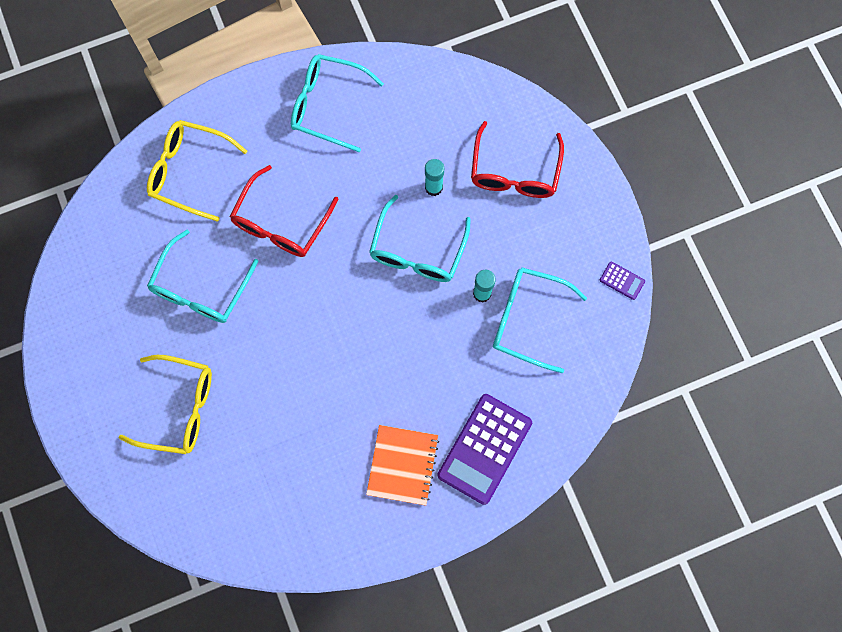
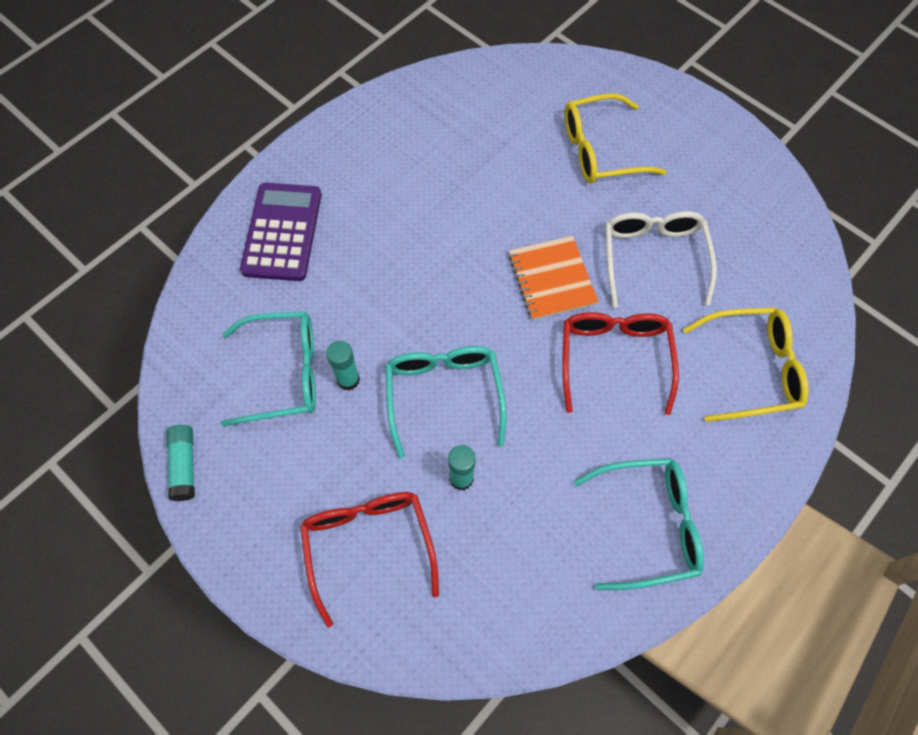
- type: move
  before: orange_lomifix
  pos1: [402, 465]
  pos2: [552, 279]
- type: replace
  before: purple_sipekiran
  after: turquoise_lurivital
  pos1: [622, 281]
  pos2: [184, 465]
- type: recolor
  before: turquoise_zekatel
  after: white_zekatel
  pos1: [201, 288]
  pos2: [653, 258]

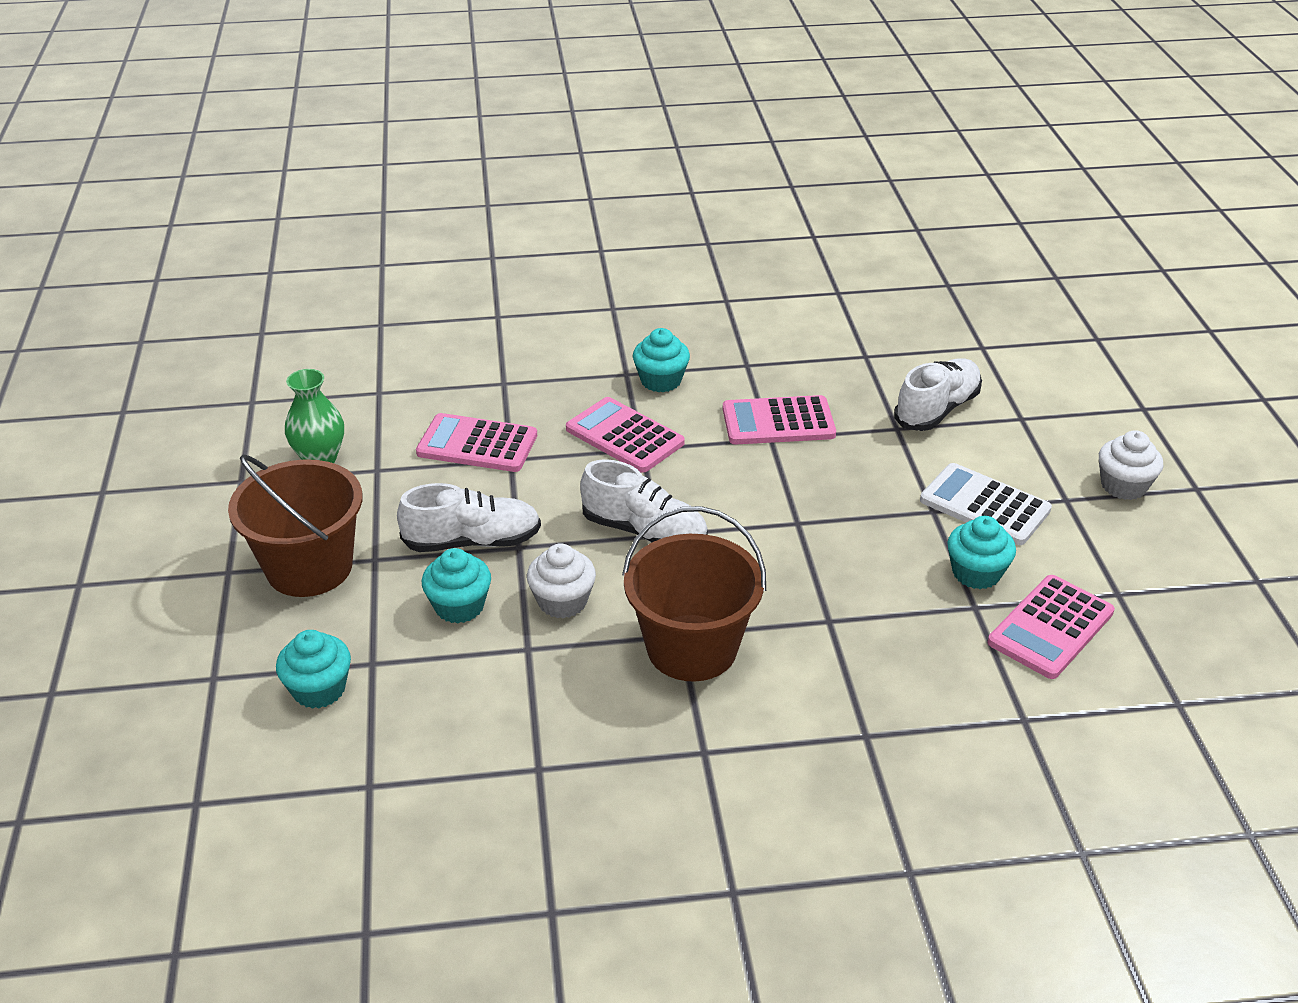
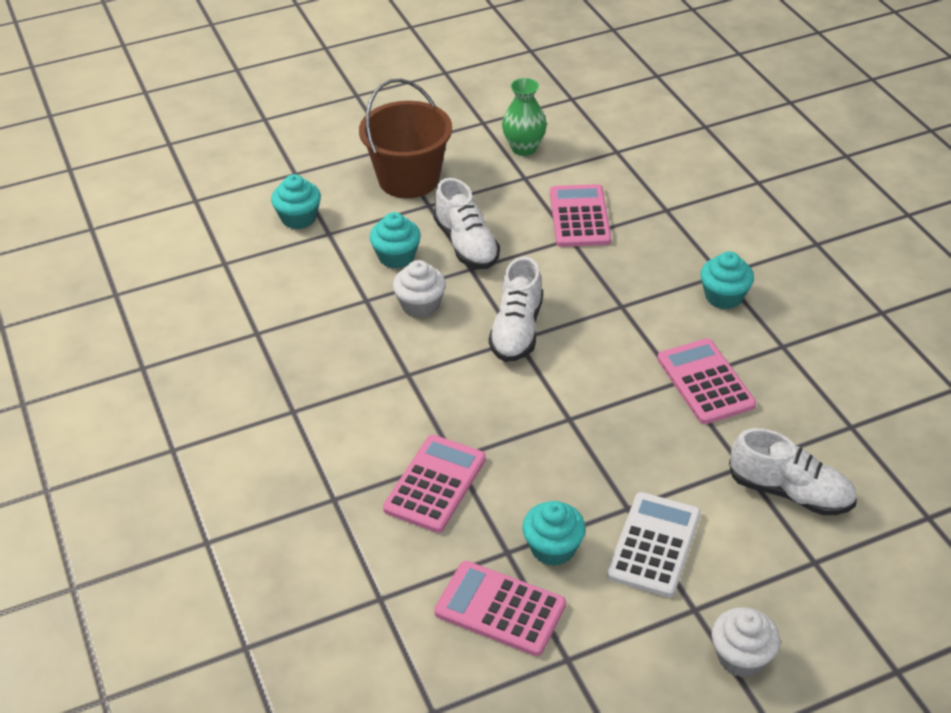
- type: delete
  before: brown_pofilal
  pos1: [692, 648]
- type: move
  before: pink_sipekiran
  pos1: [625, 436]
  pos2: [435, 484]

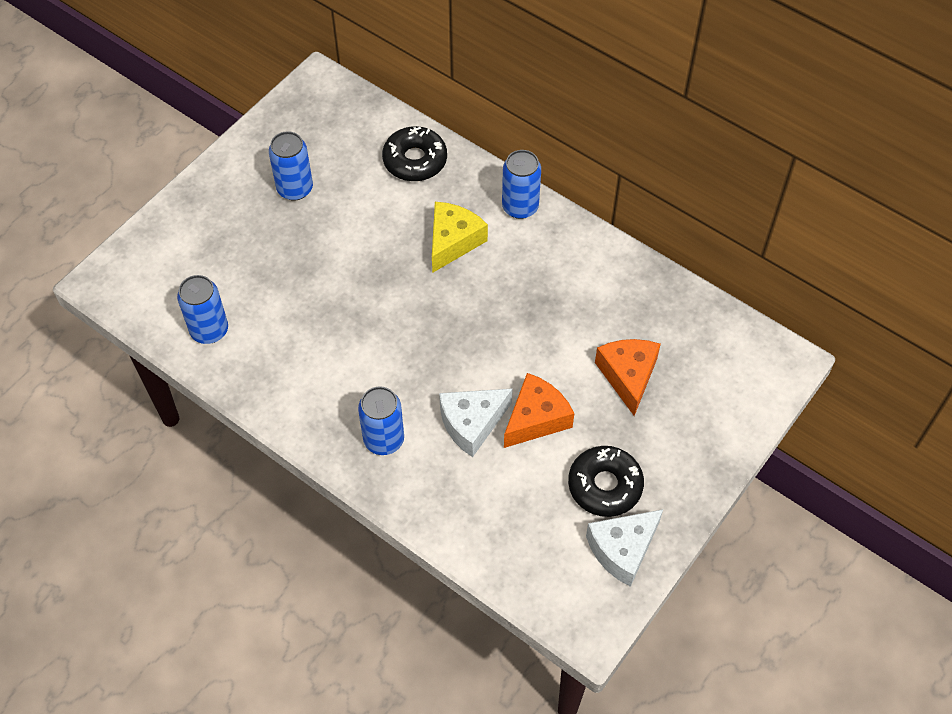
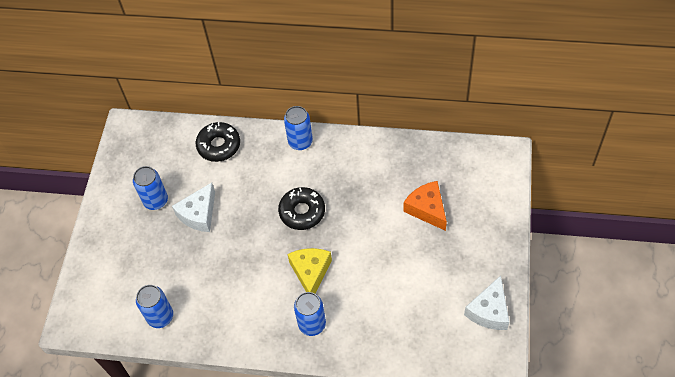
- type: delete
  before: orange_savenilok
  pos1: [536, 418]
- type: move
  before: yellow_savenilok
  pos1: [453, 241]
  pos2: [310, 272]
- type: move
  before: white_savenilok
  pos1: [472, 423]
  pos2: [199, 214]
- type: move
  before: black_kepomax
  pos1: [605, 486]
  pos2: [302, 212]

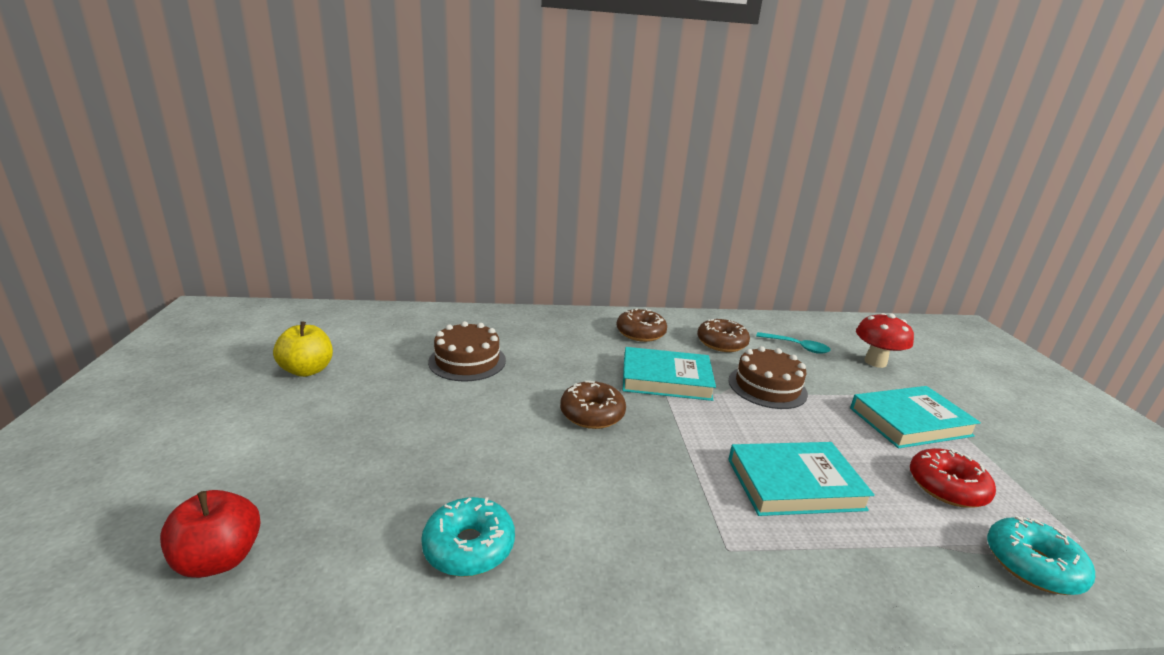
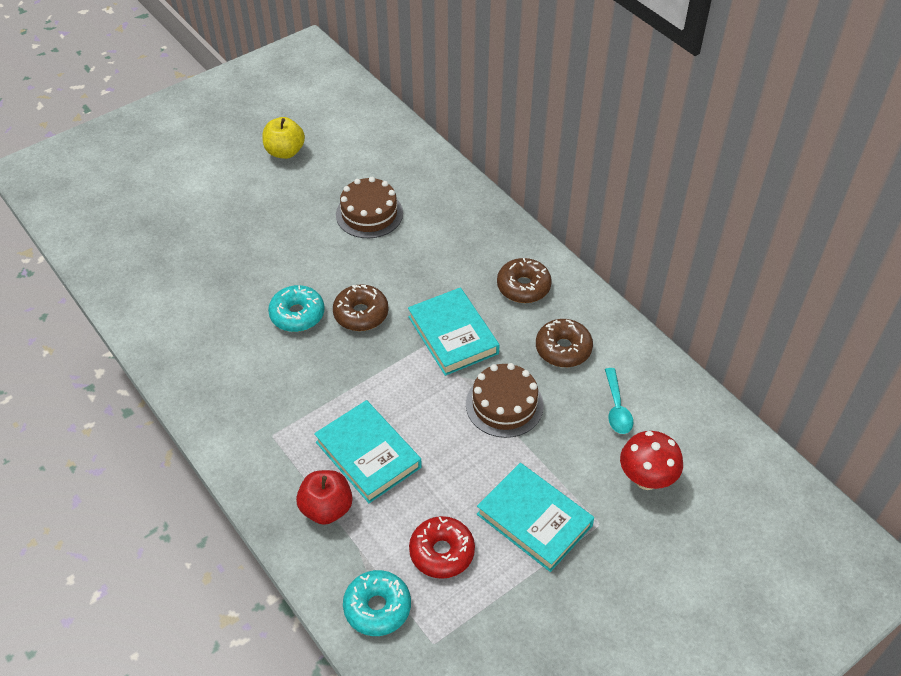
- type: move
  before: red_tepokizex
  pos1: [219, 559]
  pos2: [326, 508]
- type: move
  before: turquoise_kepomax
  pos1: [469, 546]
  pos2: [297, 314]

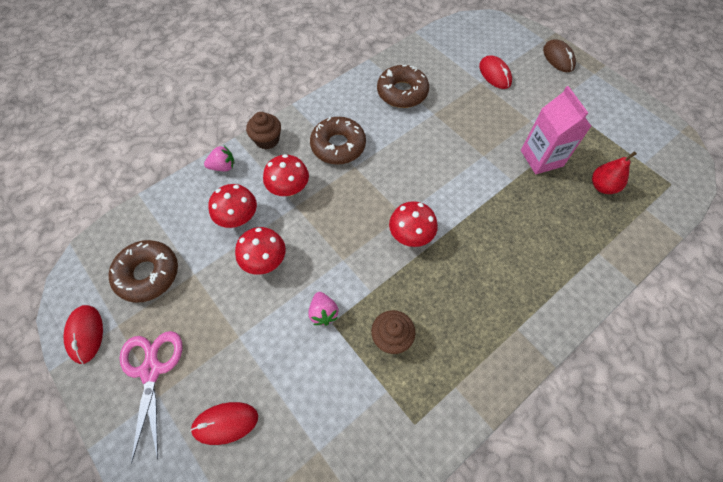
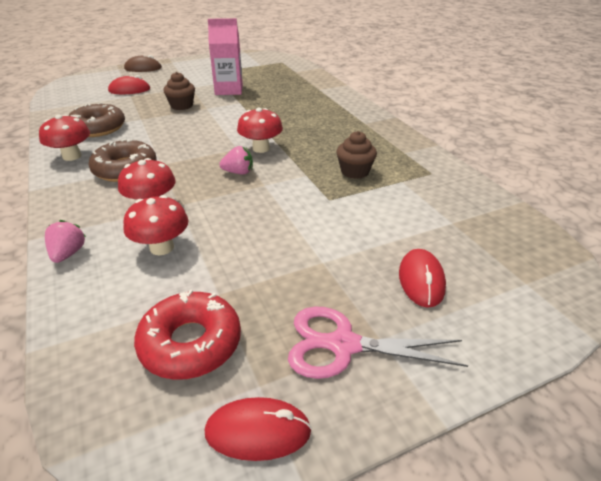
- type: delete
  before: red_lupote
  pos1: [602, 186]
- type: move
  before: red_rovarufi
  pos1: [265, 261]
  pos2: [72, 156]
- type: move
  before: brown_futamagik
  pos1: [267, 140]
  pos2: [182, 106]
- type: move
  before: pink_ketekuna
  pos1: [323, 313]
  pos2: [238, 172]
- type: recolor
  before: brown_kepomax
  after: red_kepomax
  pos1: [148, 274]
  pos2: [190, 343]

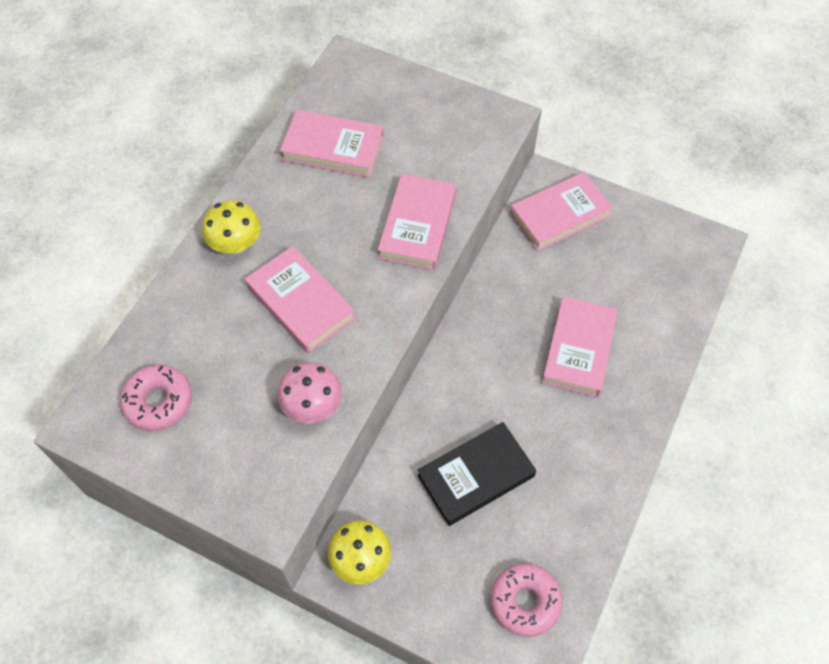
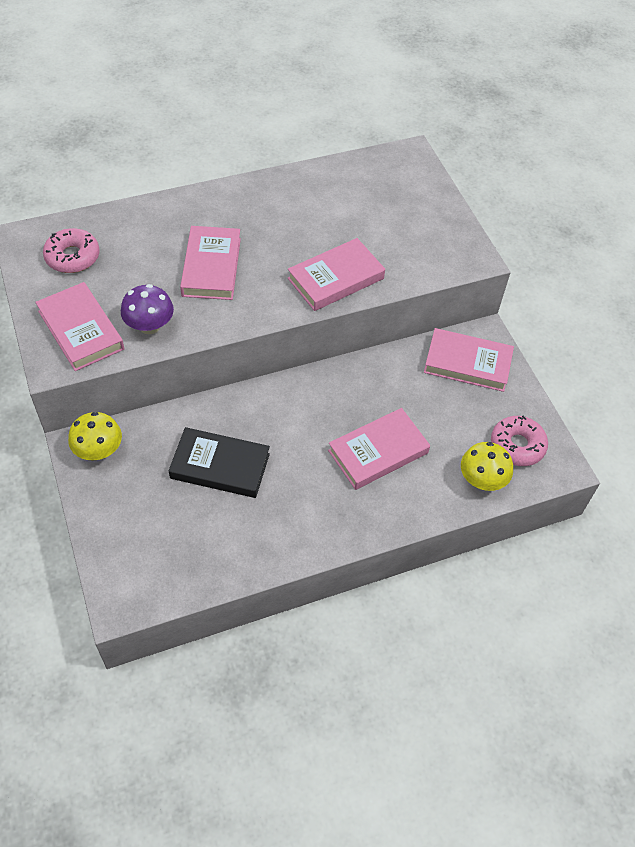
- type: move
  before: yellow_rovarufi
  pos1: [236, 244]
  pos2: [482, 480]
- type: move
  before: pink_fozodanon
  pos1: [333, 148]
  pos2: [81, 330]
- type: move
  before: pink_kepomax
  pos1: [525, 601]
  pos2: [517, 445]
- type: recolor
  before: pink_rovarufi
  after: purple_rovarufi
  pos1: [312, 406]
  pos2: [149, 326]

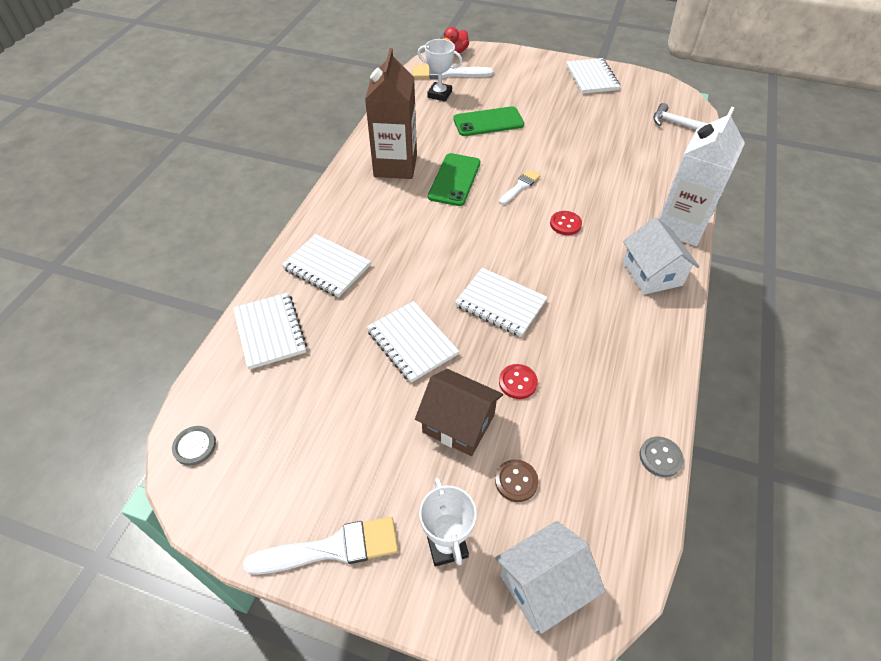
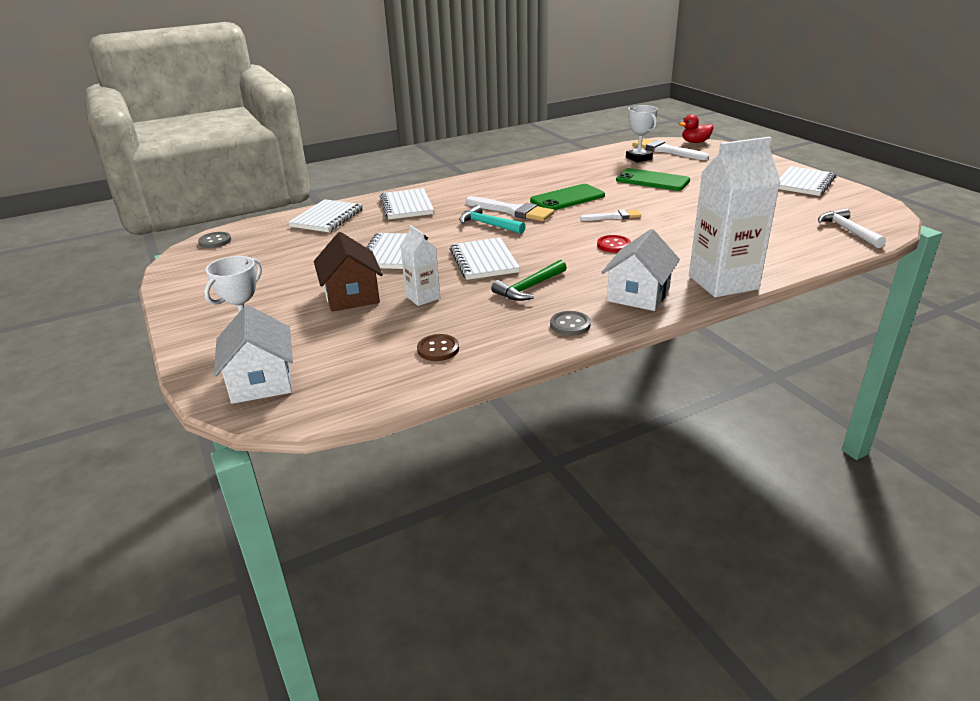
- type: delete
  before: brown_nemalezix
  pos1: [395, 166]
- type: insert
  after: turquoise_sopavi
  pos2: [488, 225]
- type: insert
  after: green_sopavi
  pos2: [529, 288]
- type: move
  before: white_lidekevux
  pos1: [332, 548]
  pos2: [512, 211]
- type: move
  before: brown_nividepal
  pos1: [516, 481]
  pos2: [438, 349]
- type: move
  before: grey_nividepal
  pos1: [660, 457]
  pos2: [570, 325]
- type: replace
  before: red_nividepal
  after: white_nemalezix
  pos1: [517, 382]
  pos2: [423, 297]
- type: rotate
  before: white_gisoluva
  pos1: [543, 585]
  pos2: [261, 381]
  turn: 60

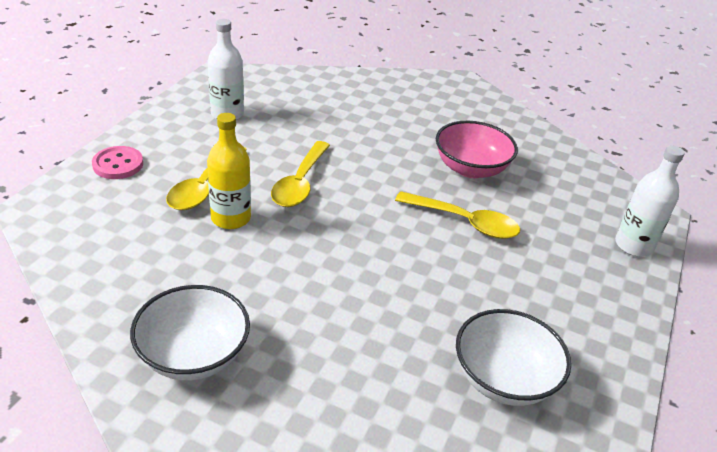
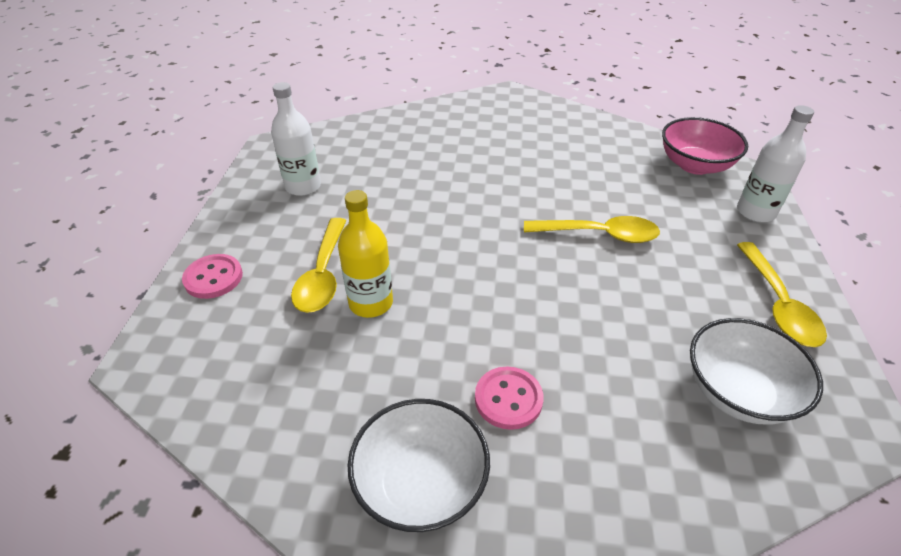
- type: insert
  after: pink_nividepal
  pos2: [508, 399]
- type: move
  before: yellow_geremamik
  pos1: [300, 183]
  pos2: [778, 304]
- type: move
  before: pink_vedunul
  pos1: [470, 168]
  pos2: [695, 165]

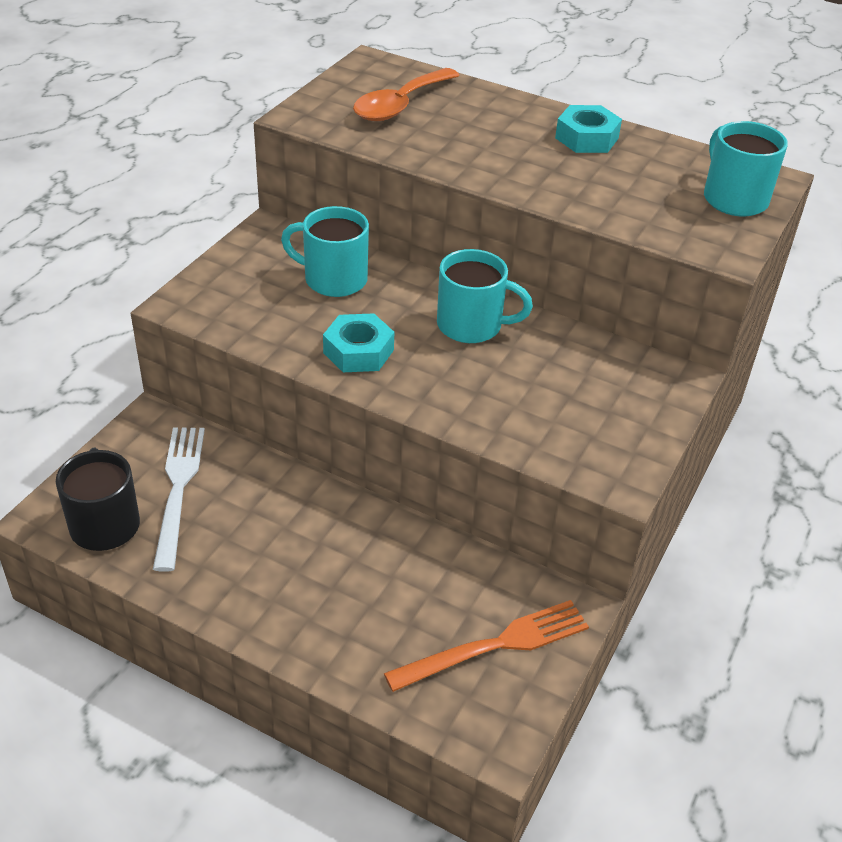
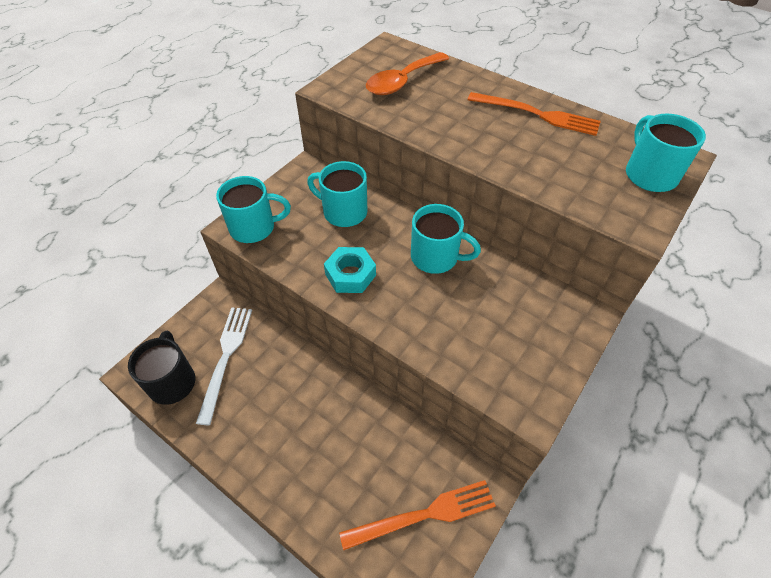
- type: insert
  after: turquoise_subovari
  pos2: [254, 228]
- type: replace
  before: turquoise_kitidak
  after: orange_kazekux
  pos1: [586, 138]
  pos2: [537, 114]

